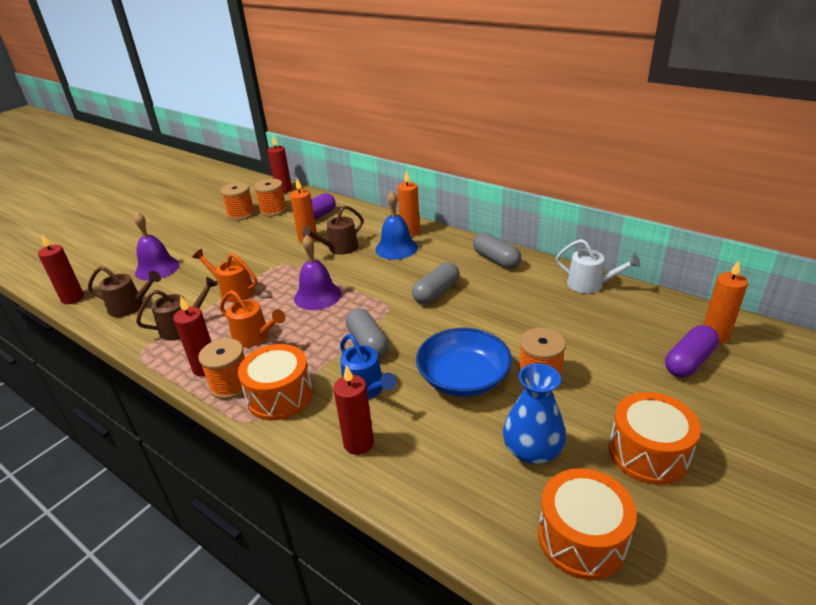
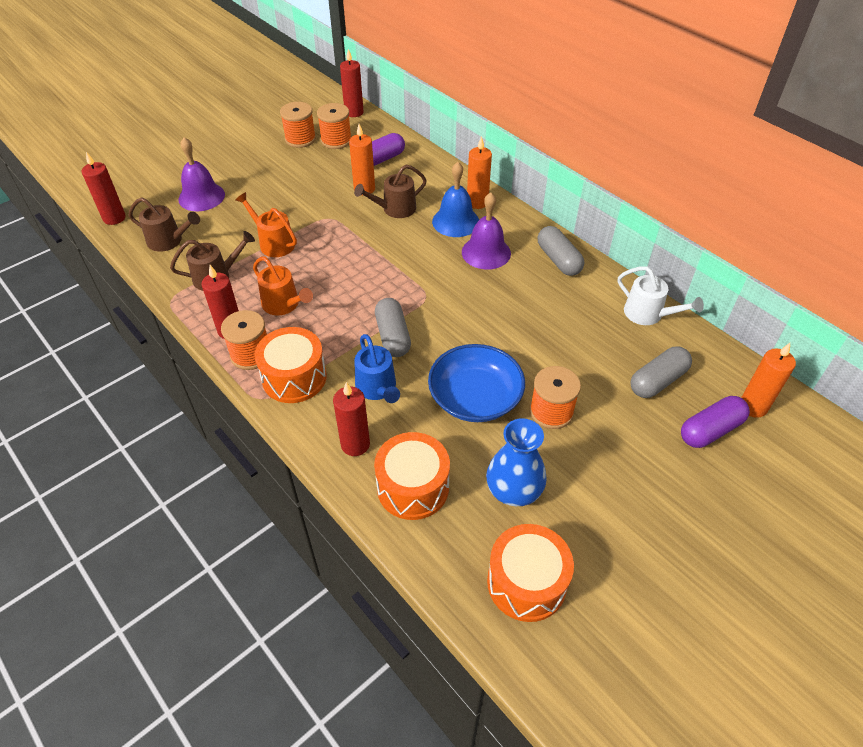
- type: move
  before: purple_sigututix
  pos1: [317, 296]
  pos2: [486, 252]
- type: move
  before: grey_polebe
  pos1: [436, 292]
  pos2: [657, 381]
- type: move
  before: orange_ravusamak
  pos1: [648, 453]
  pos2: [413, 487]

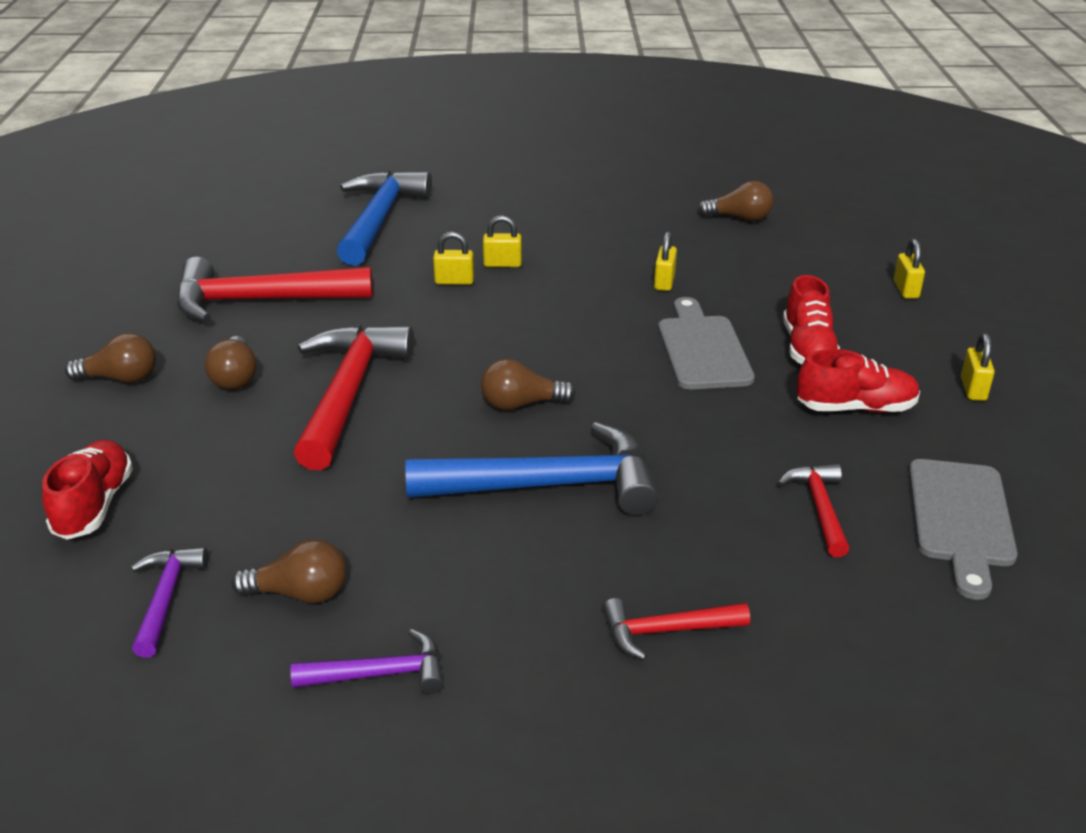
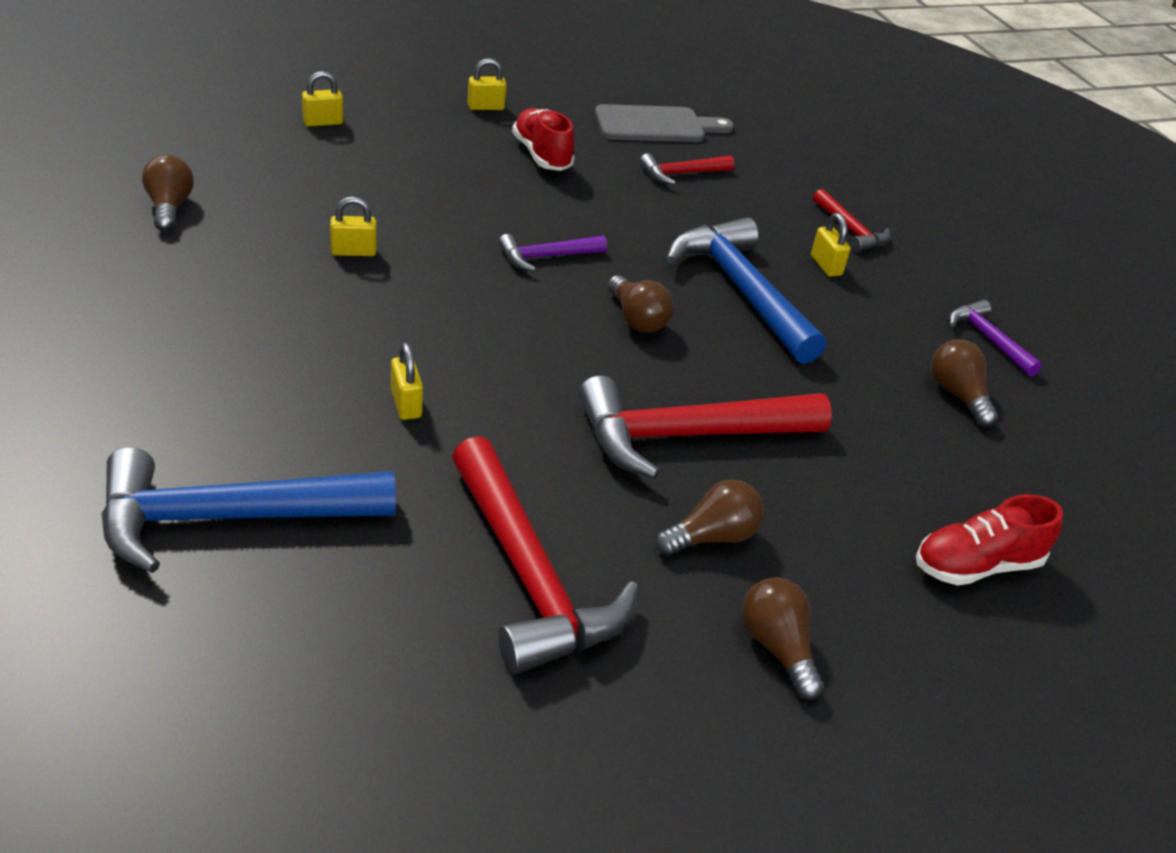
- type: delete
  before: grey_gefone
  pos1: [702, 349]
- type: delete
  before: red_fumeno
  pos1: [807, 348]
- type: move
  before: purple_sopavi
  pos1: [166, 598]
  pos2: [546, 257]
- type: move
  before: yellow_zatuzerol
  pos1: [502, 264]
  pos2: [826, 266]

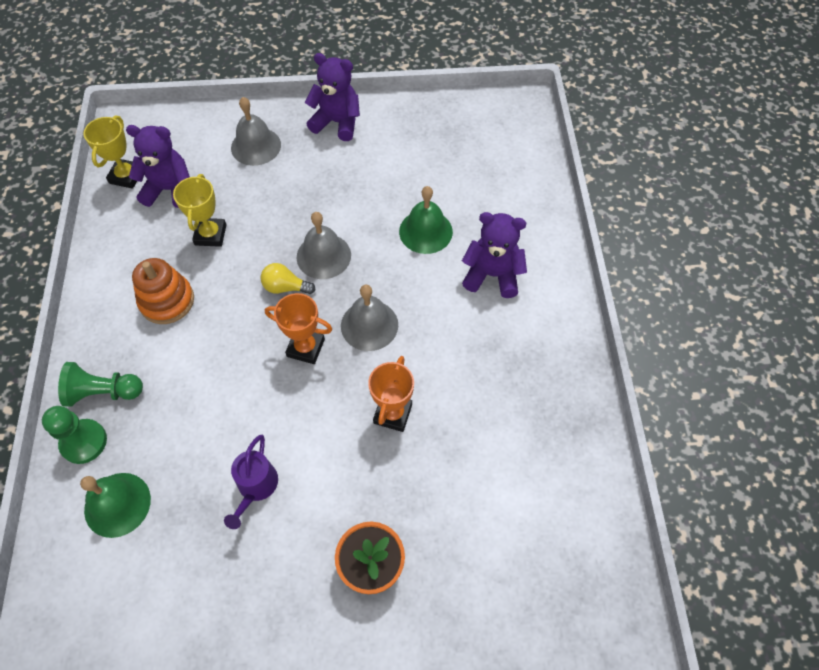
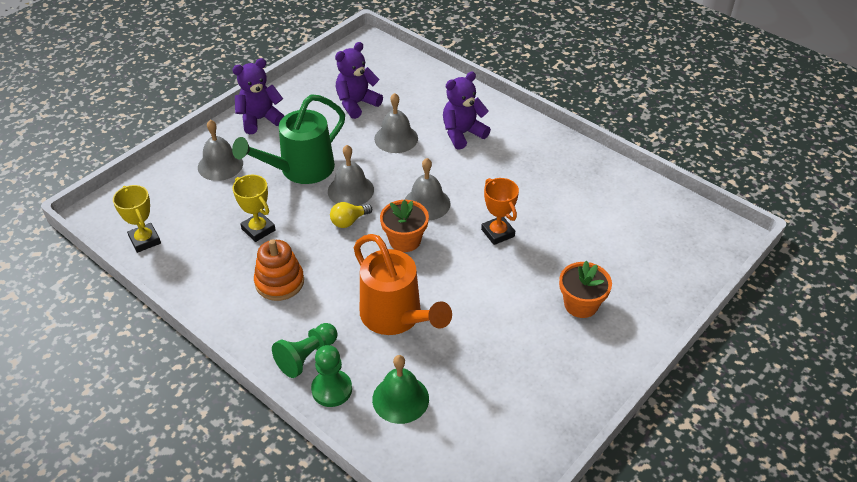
- type: delete
  before: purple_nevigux
  pos1: [255, 488]
- type: insert
  after: green_nevigux
  pos2: [300, 170]
- type: insert
  after: orange_nevigux
  pos2: [397, 317]
- type: move
  before: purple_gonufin
  pos1: [169, 190]
  pos2: [356, 104]
- type: replace
  before: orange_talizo
  after: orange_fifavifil
  pos1: [306, 348]
  pos2: [405, 240]
- type: recolor
  before: green_sigututix
  after: grey_sigututix
  pos1: [425, 231]
  pos2: [396, 138]

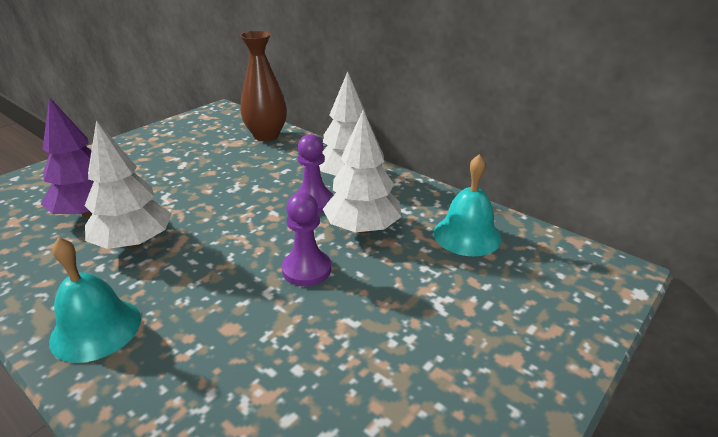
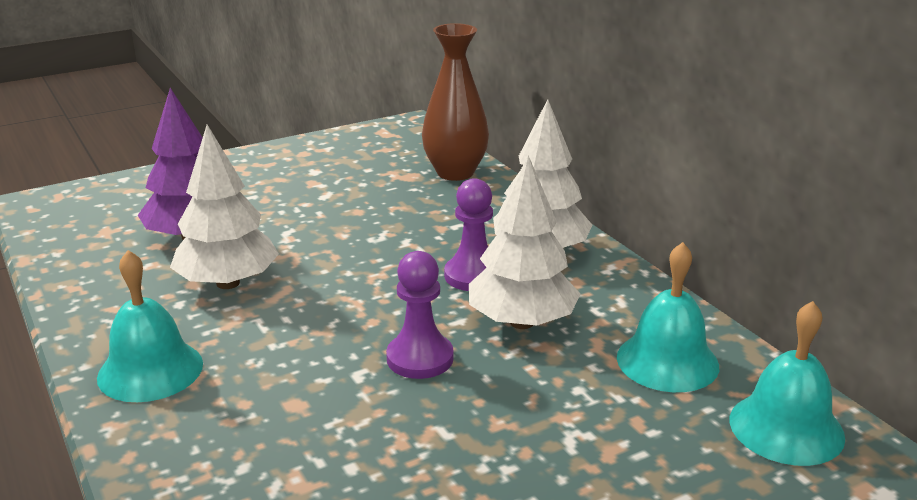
- type: insert
  after: turquoise_sigututix
  pos2: [786, 428]

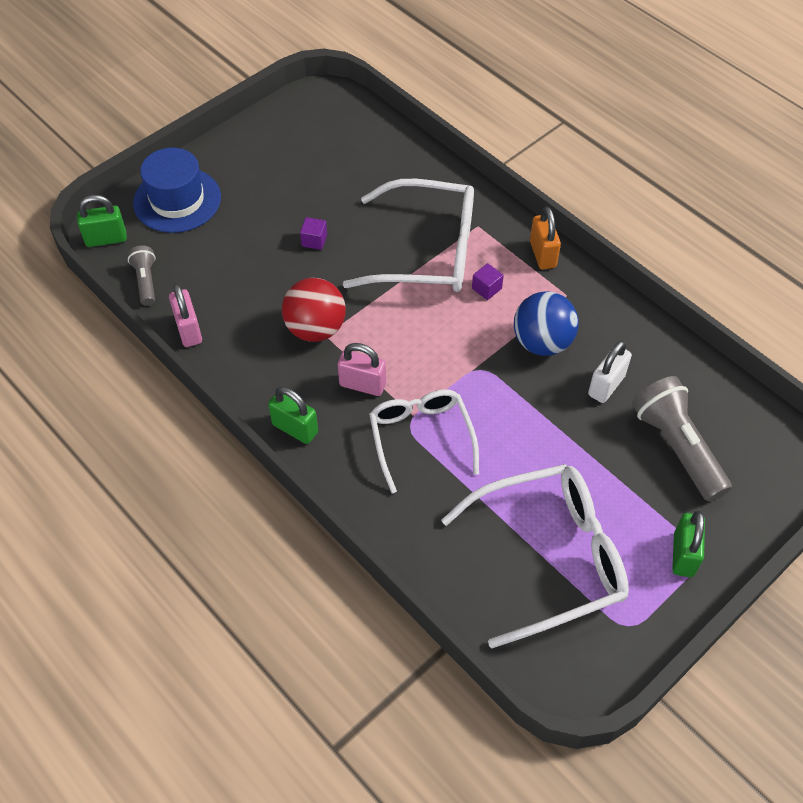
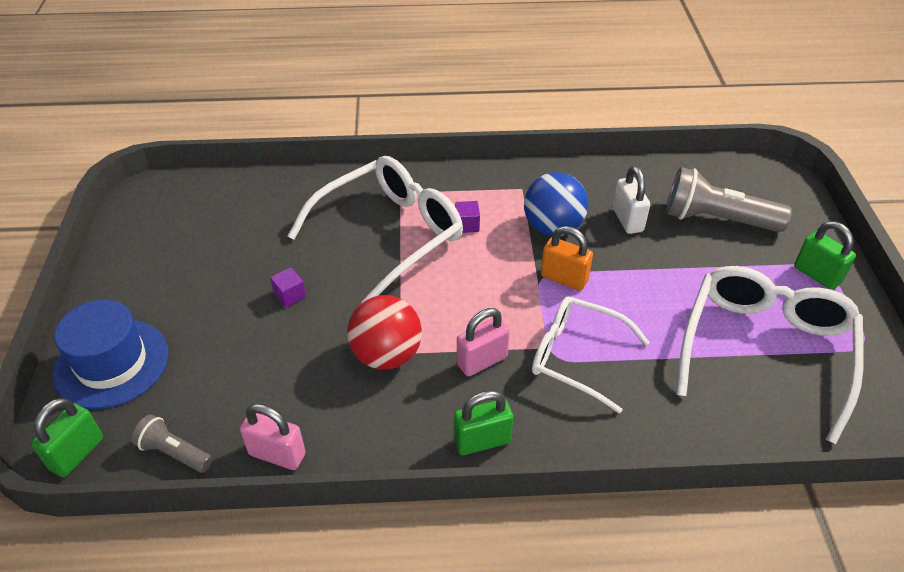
- type: move
  before: orange_zatuzerol
  pos1: [542, 254]
  pos2: [564, 278]

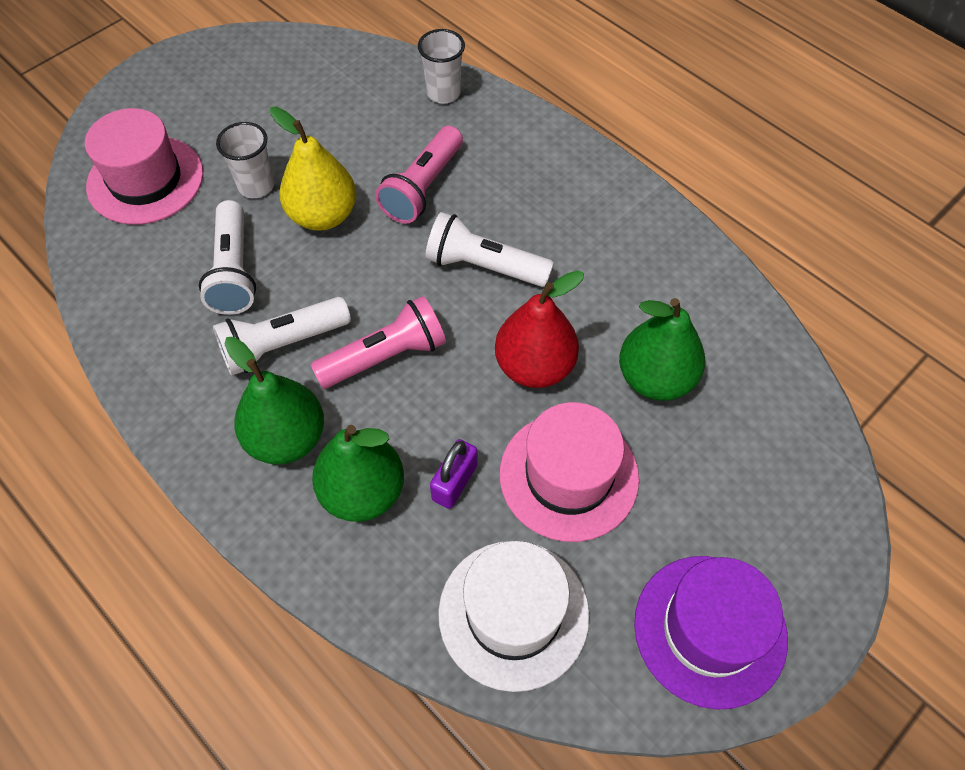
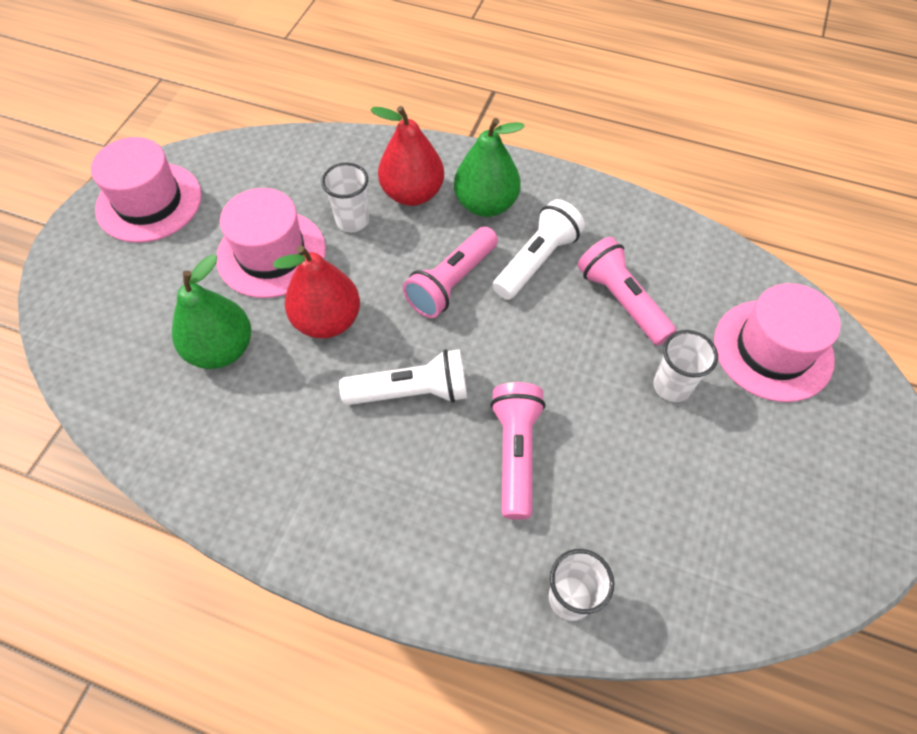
- type: delete
  before: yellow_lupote
  pos1: [323, 215]
- type: delete
  before: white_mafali
  pos1: [513, 614]
- type: replace
  before: purple_zatuzerol
  after: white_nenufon
  pos1: [454, 482]
  pos2: [352, 221]
- type: recolor
  before: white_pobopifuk
  after: pink_pobopifuk
  pos1: [234, 271]
  pos2: [621, 301]
- type: recolor
  before: green_lupote
  after: red_lupote
  pos1: [363, 492]
  pos2: [412, 193]
- type: recolor
  before: purple_mafali
  after: pink_mafali
  pos1: [710, 630]
  pos2: [149, 202]

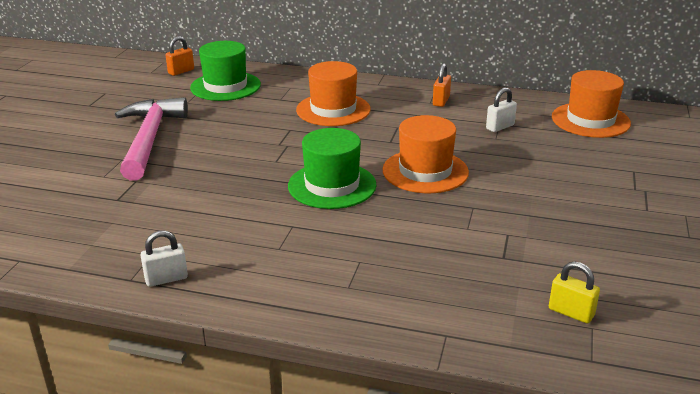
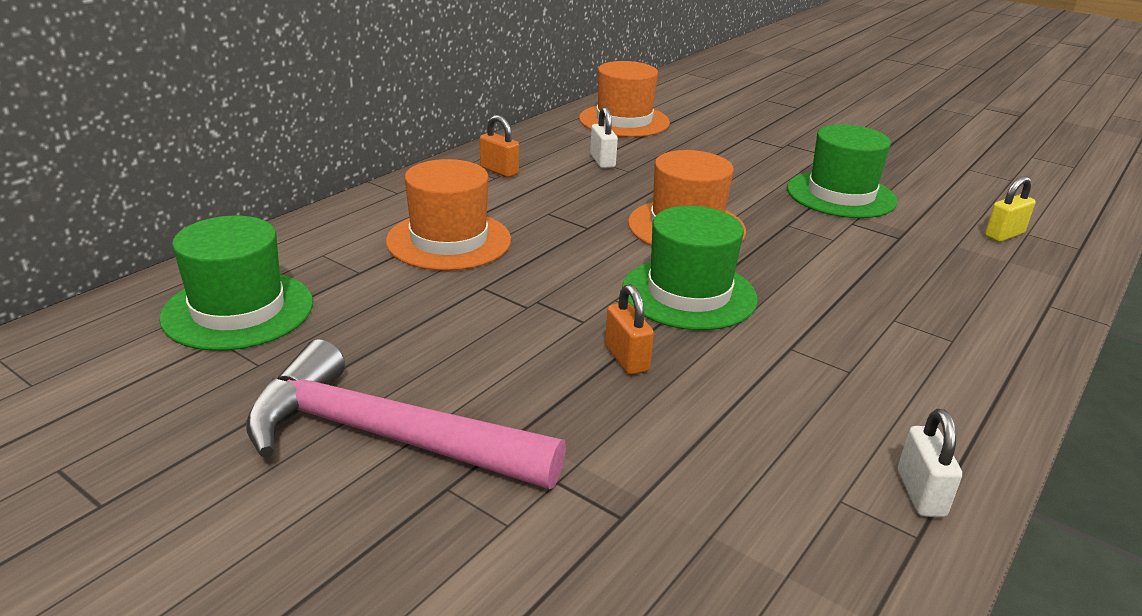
- type: insert
  after: green_mafali
  pos2: [841, 195]
- type: move
  before: orange_zatuzerol
  pos1: [181, 71]
  pos2: [626, 359]

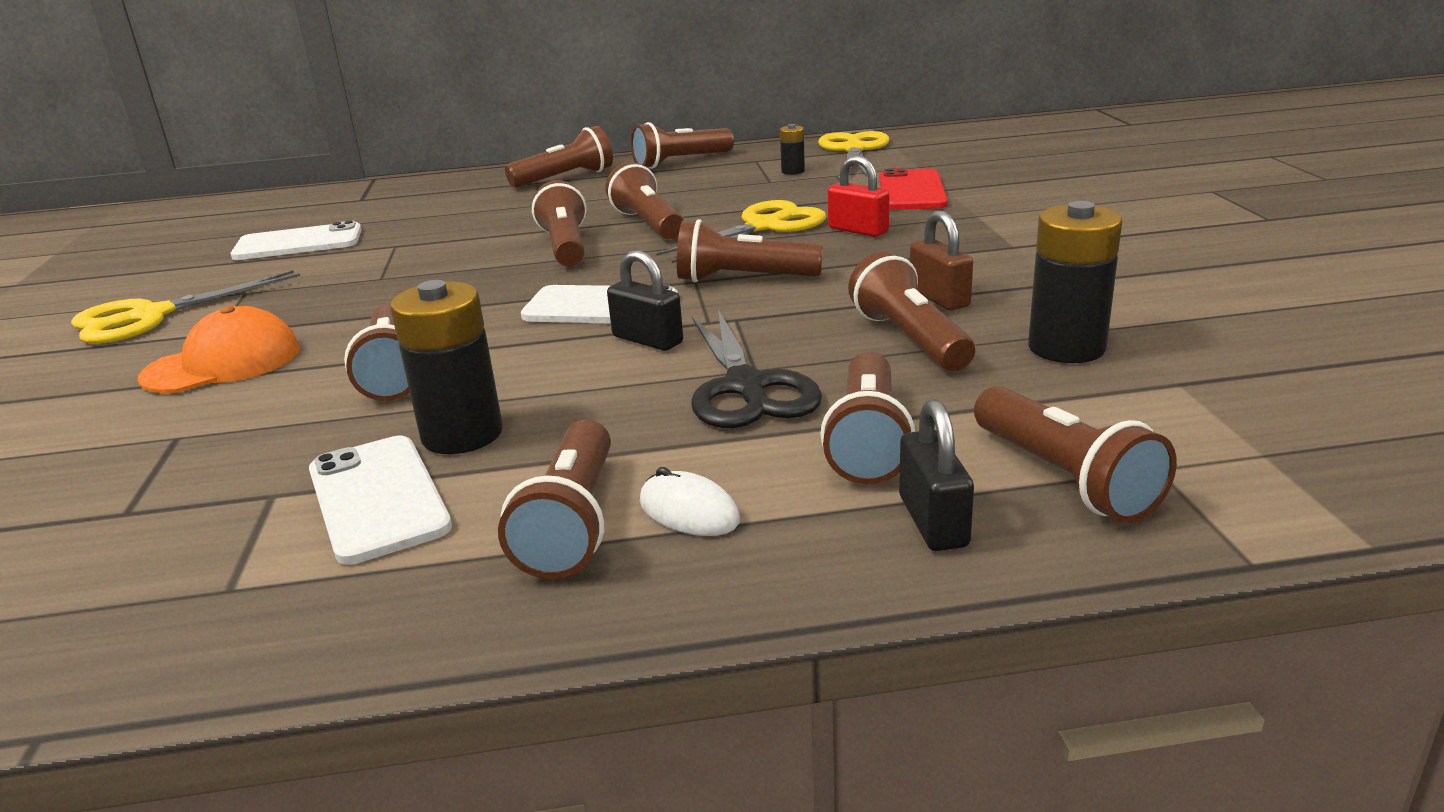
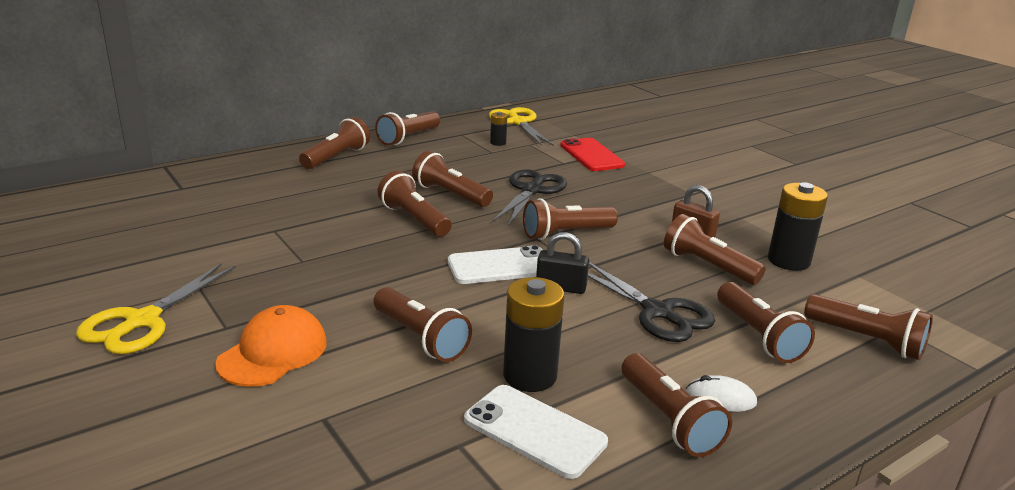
- type: delete
  before: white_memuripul
  pos1: [298, 243]
- type: delete
  before: red_zatuzerol
  pos1: [858, 230]
- type: delete
  before: black_zatuzerol
  pos1: [933, 521]
- type: recolor
  before: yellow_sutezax
  after: black_sutezax
  pos1: [765, 227]
  pos2: [532, 190]

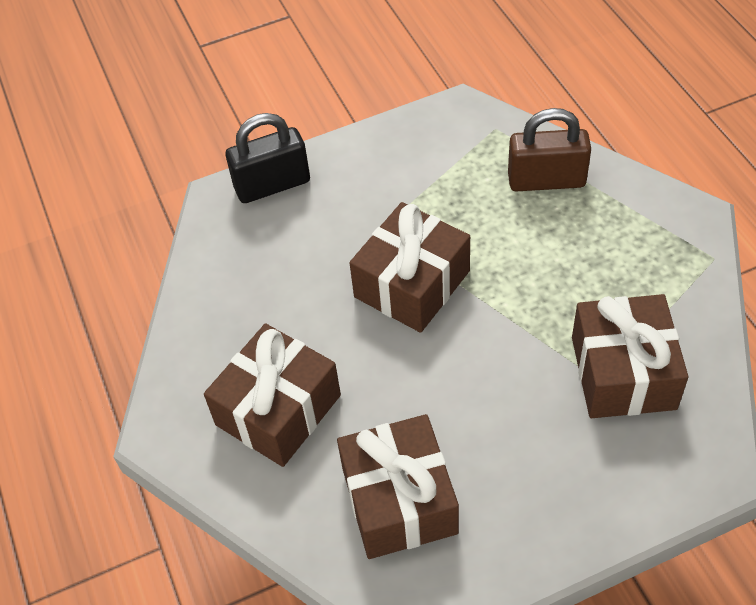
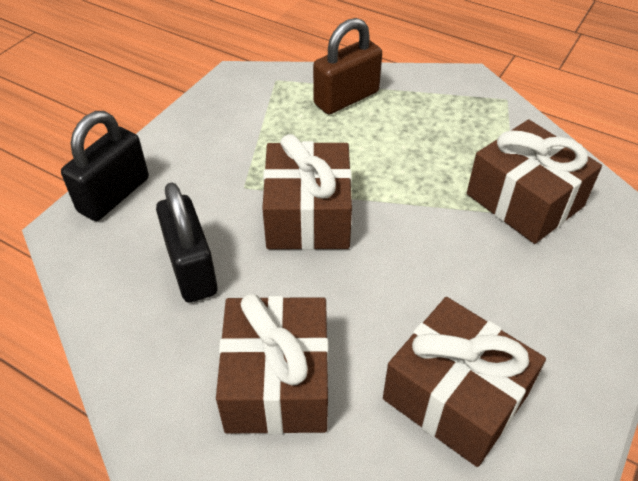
- type: insert
  after: black_zatuzerol
  pos2: [191, 269]

